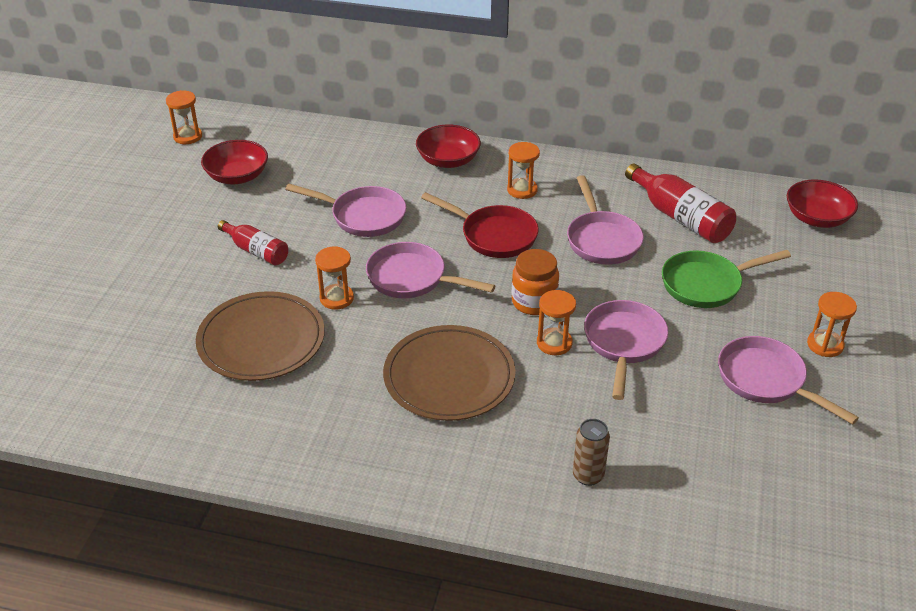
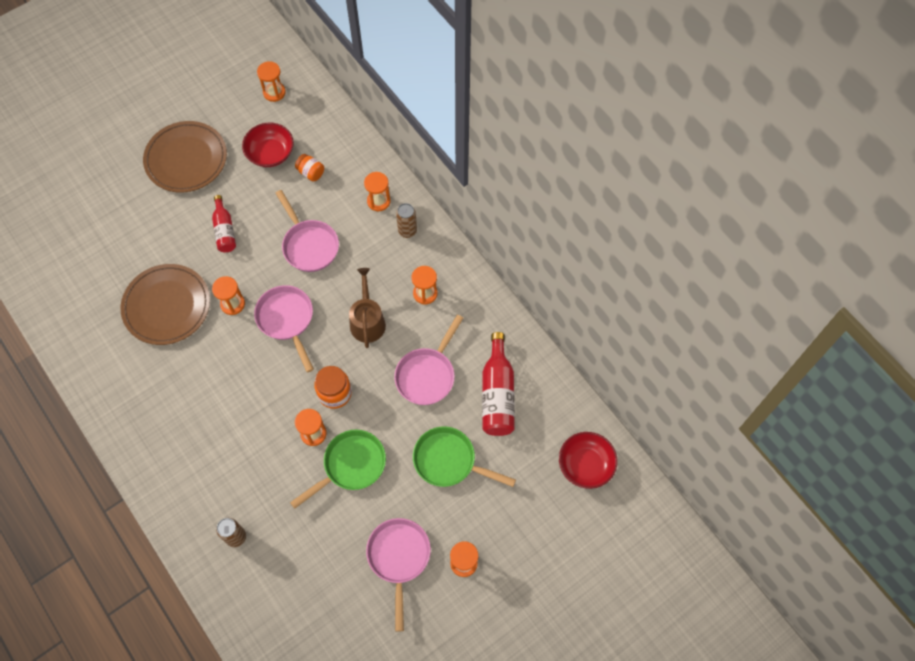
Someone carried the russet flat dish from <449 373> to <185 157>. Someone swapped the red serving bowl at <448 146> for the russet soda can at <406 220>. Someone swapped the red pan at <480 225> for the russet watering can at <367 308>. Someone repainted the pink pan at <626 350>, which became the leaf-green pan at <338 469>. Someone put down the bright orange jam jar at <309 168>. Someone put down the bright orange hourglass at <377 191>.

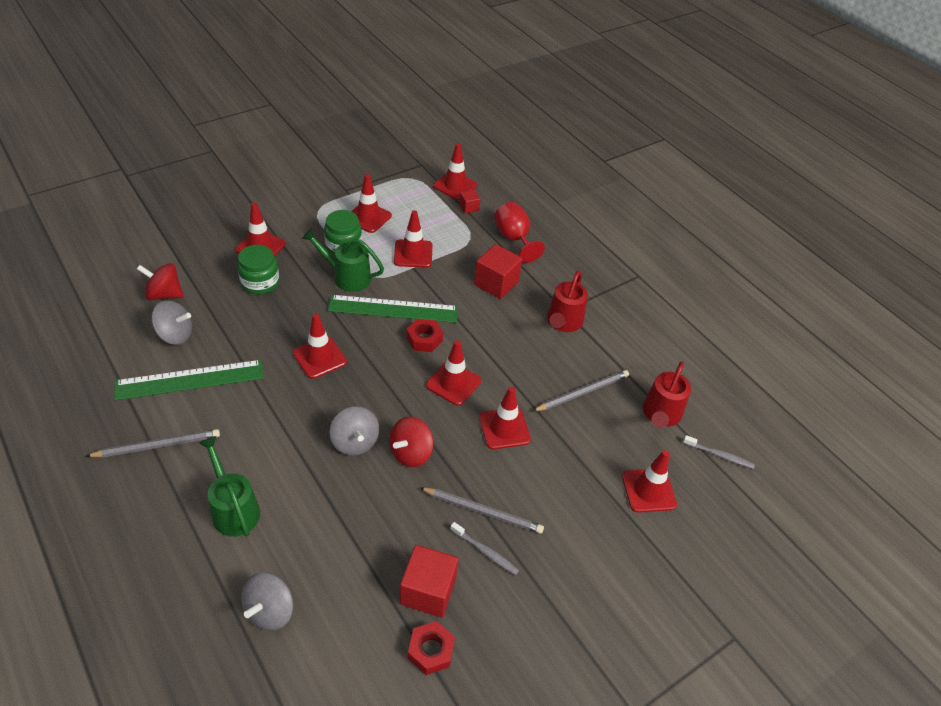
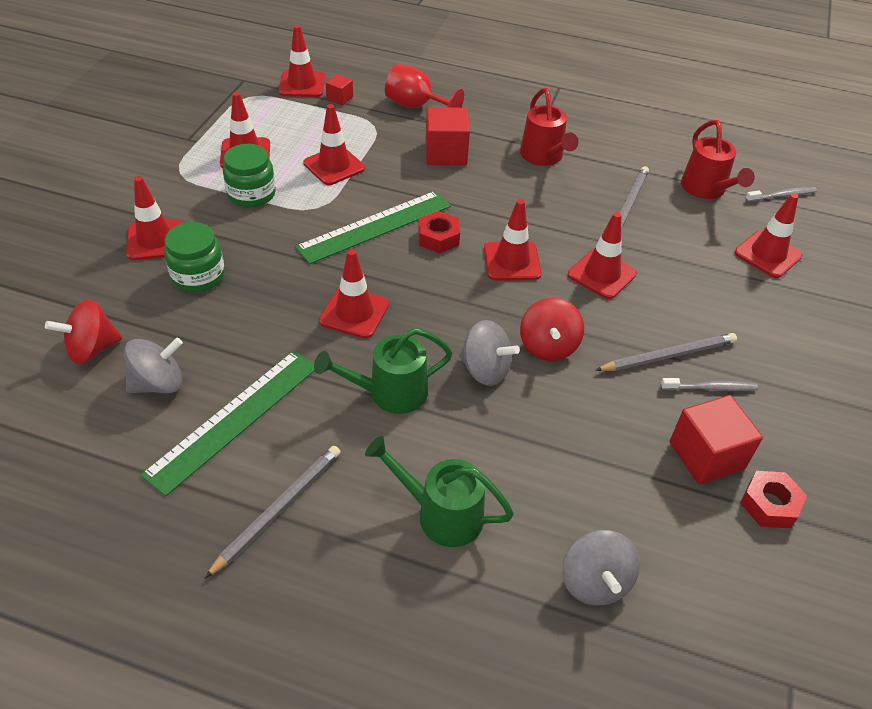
Someone carried the leaf-green watering can from <343 260> to <383 371>.

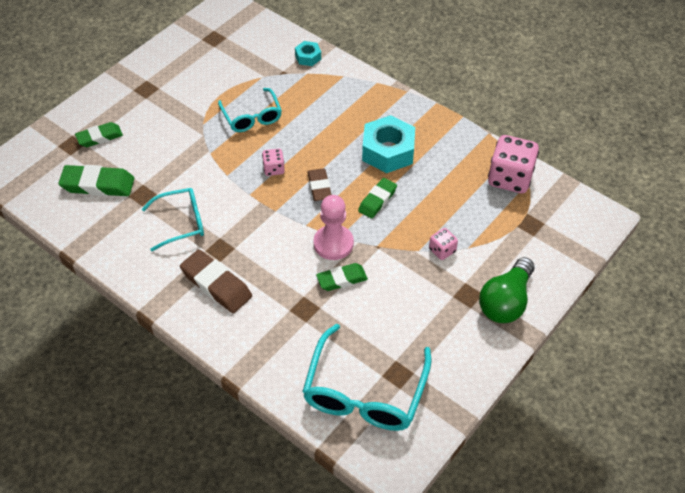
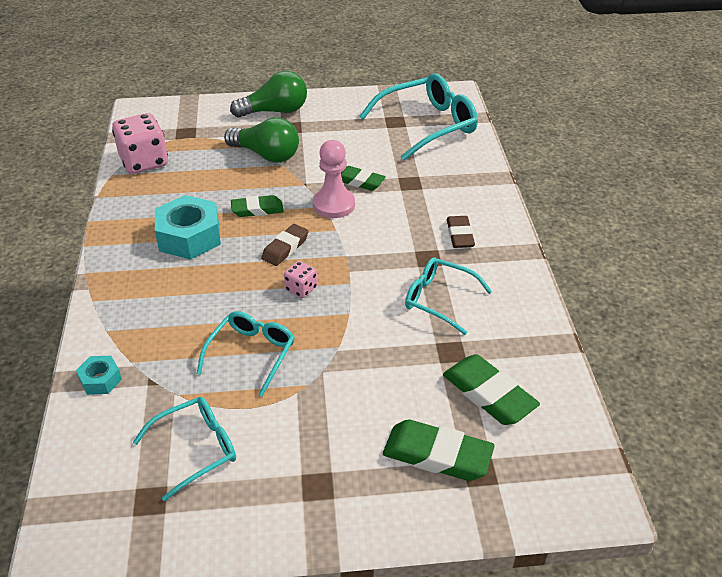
Someone scaled the leaf-green pencil eraser at <99 134> by 1.53. Someone scaled the russet pencil eraser at <216 281> by 0.65. Someone swapped the pink die at <443 244> for the leaf-green bulb at <261 140>. Someone put down the turquoise glasses at <184 449>.

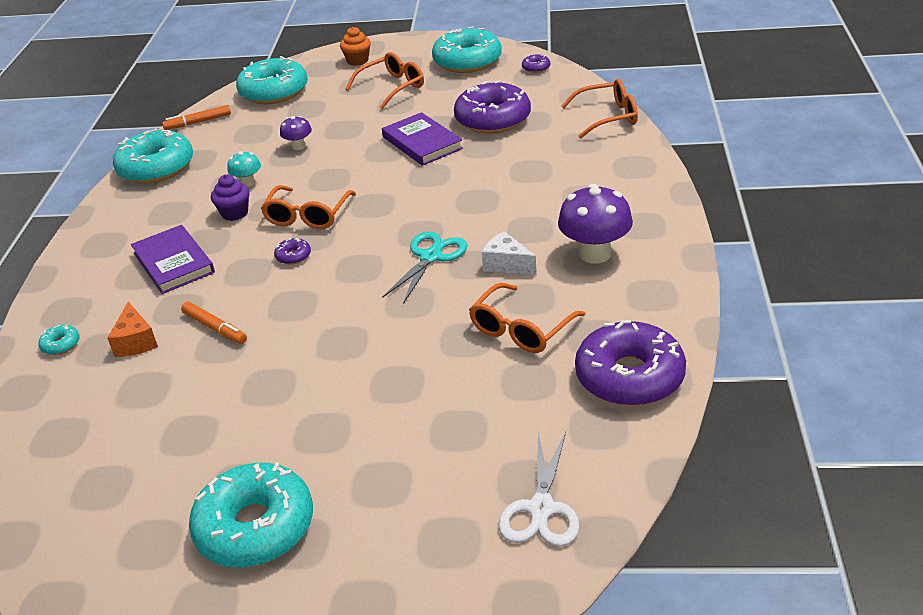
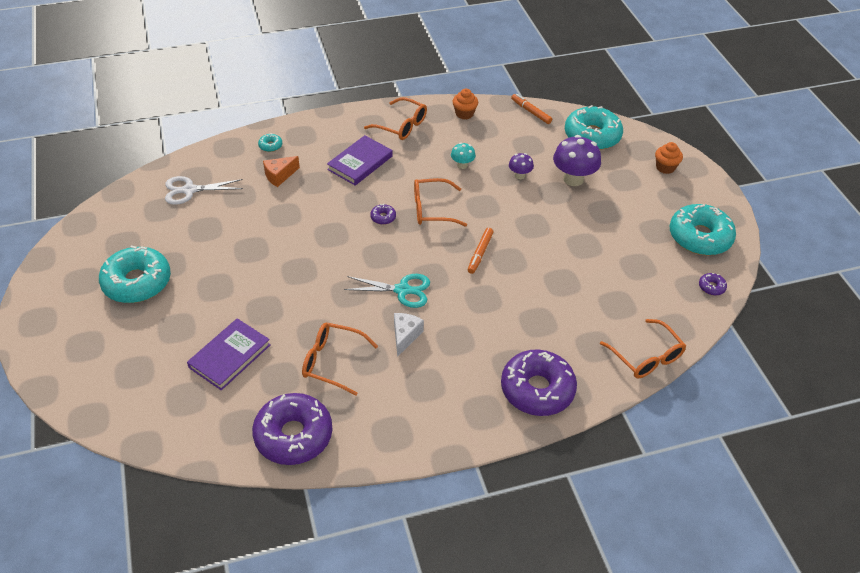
Someone swapped the turquoise glazed donut at <153 156> for the bright orange fairy cake at <465 104>. Someone carried the bright orange marker from <214 323> to <481 251>. Someone took away the royal purple fairy cake at <230 198>. Someone carried the bright orange glasses from <384 80> to <395 118>. Someone carried the royal purple book from <422 139> to <228 354>. Someone carried the royal purple glazed donut from <492 107> to <539 383>. Someone carried the white shears from <539 489> to <204 190>. Someone carried the royal purple mushroom from <595 224> to <577 160>.

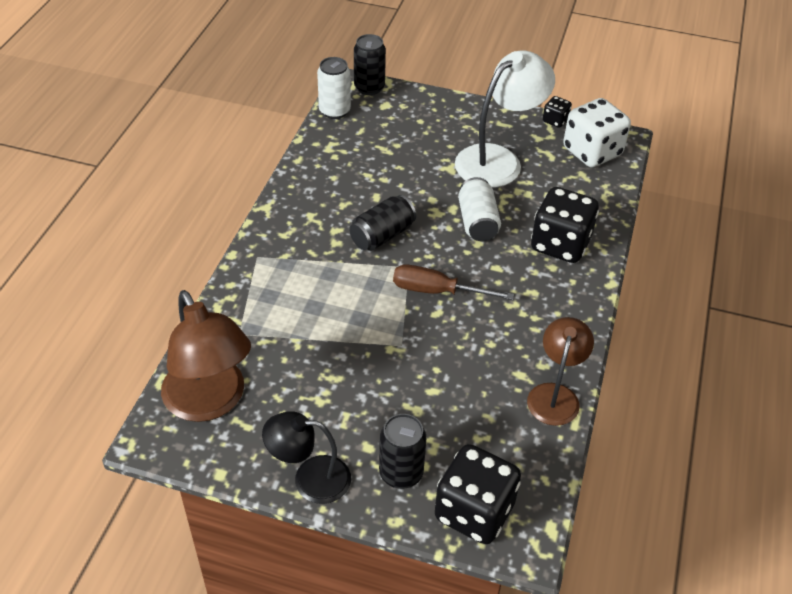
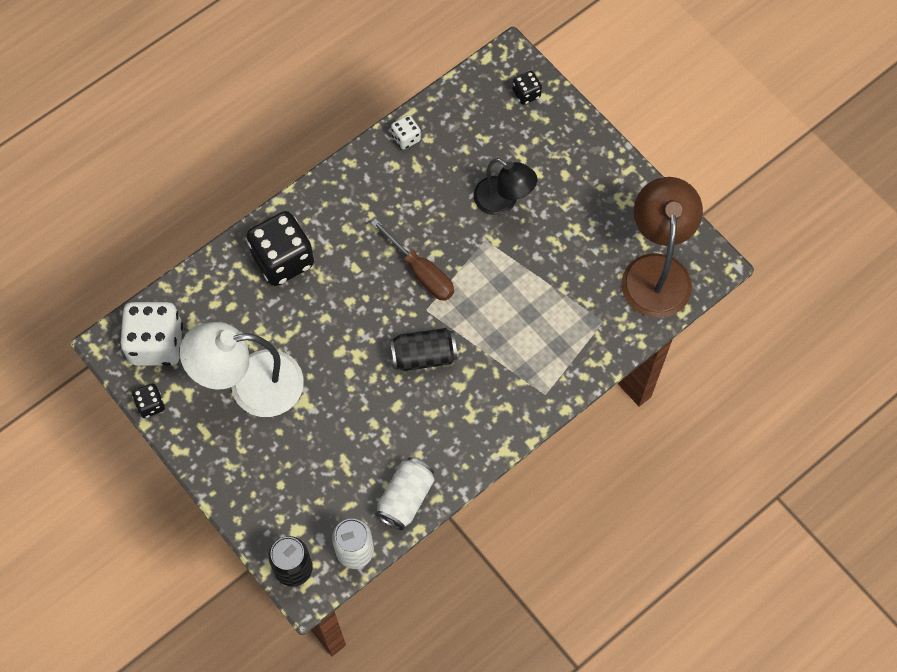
Someone carried the jet-black desk lamp from <306 457> to <505 186>. Someone took away the jet-black soda can at <402 451>. Someone scaled the jet-black die at <478 494> by 0.47. Someone carried the white soda can from <479 209> to <404 493>. Someone swapped the russet desk lamp at <560 371> for the white die at <406 132>.

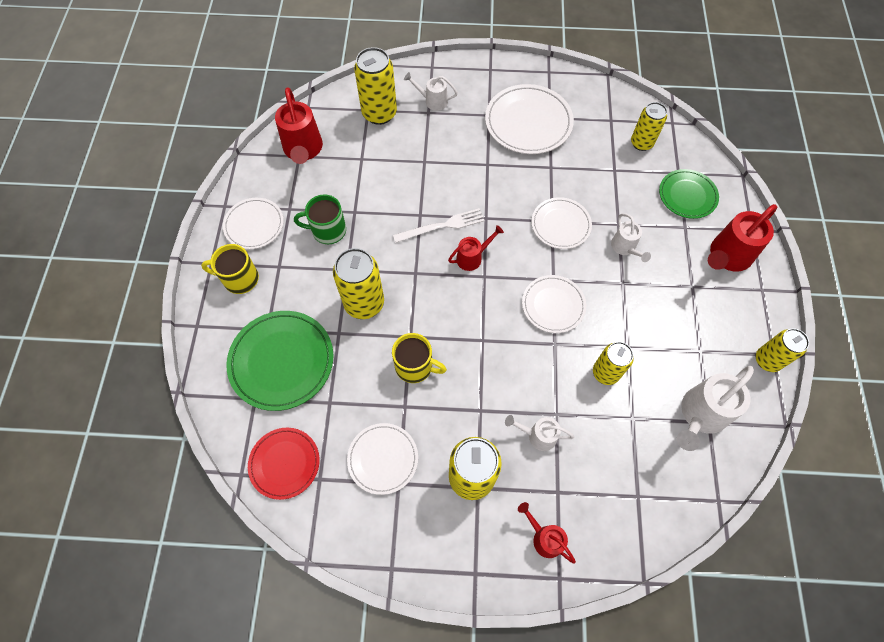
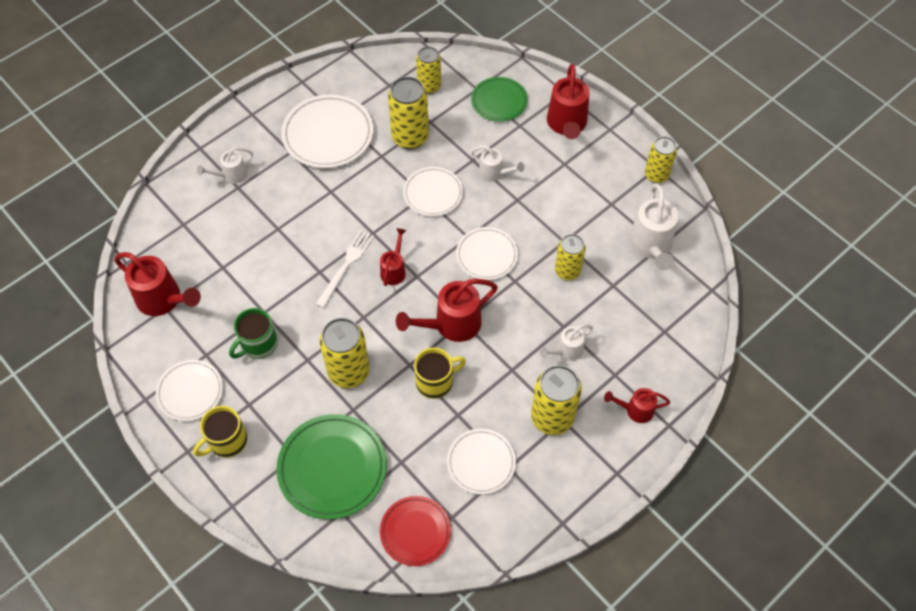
Someone carried the bright yellow soda can from <375 86> to <408 113>. Someone put down the red watering can at <447 310>.

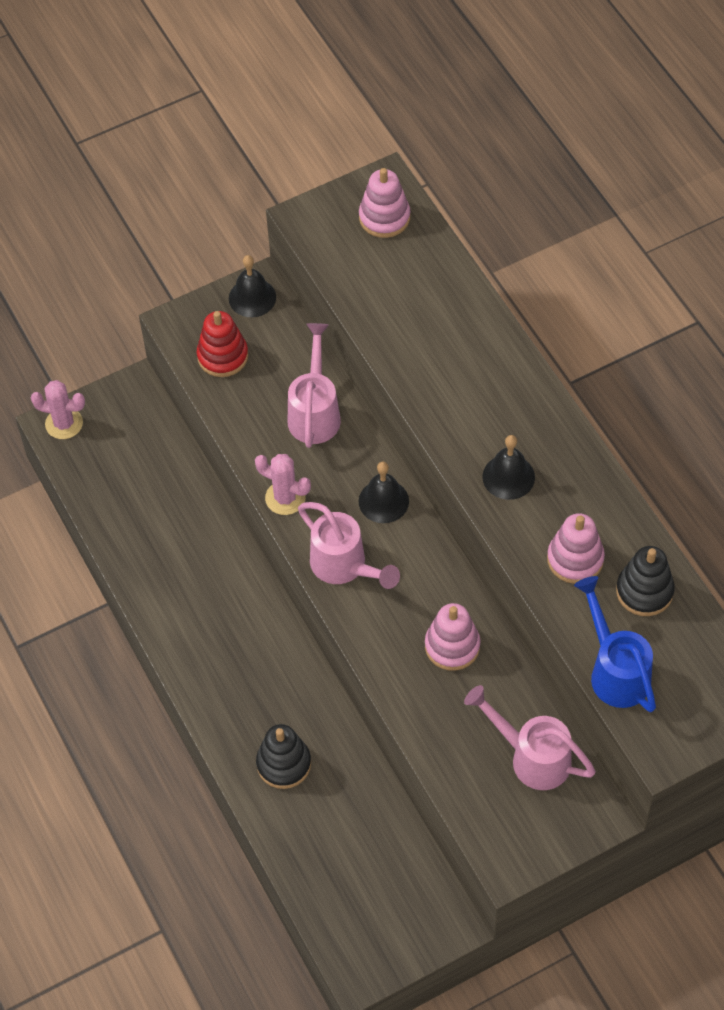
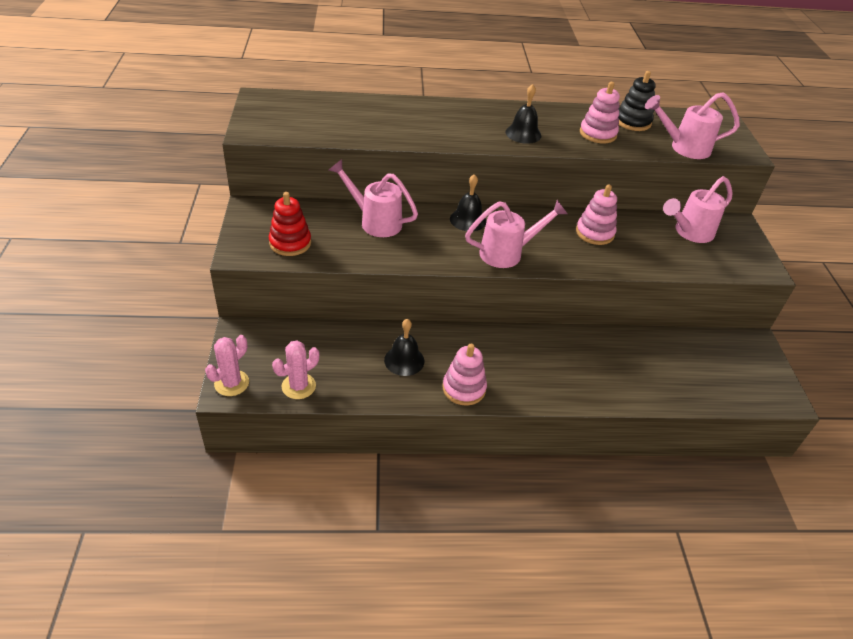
Someone carried the jet-black hand bell from <252 286> to <404 347>. Someone carried the pink saguaro cactus from <283 484> to <295 370>. Someone took away the jet-black stacking toy at <283 756>. Someone carried the pink stacking toy from <384 203> to <465 375>. Someone repainted the blue watering can at <615 644>, which became the pink watering can at <692 125>.

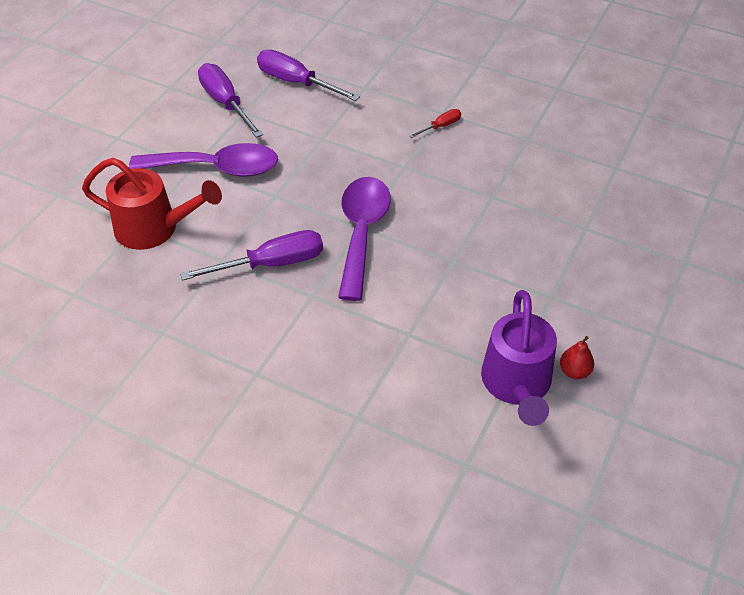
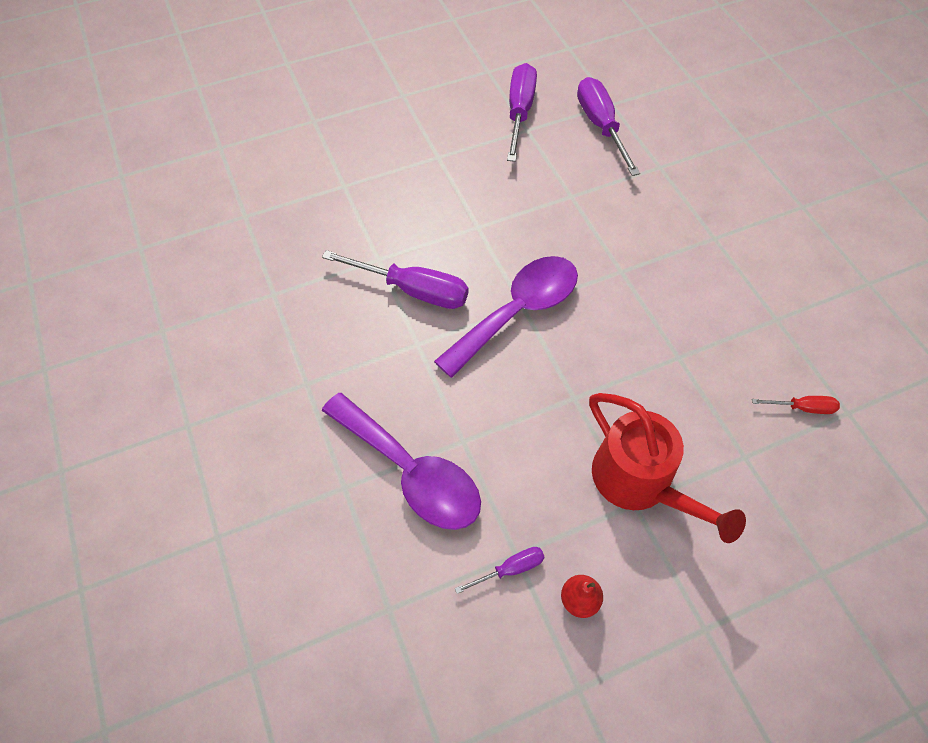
Someone carried the red watering can from <152 204> to <667 468>. Someone carried the royal purple tablespoon from <203 160> to <401 461>. Someone carried the red flat screwdriver from <435 123> to <796 405>. Someone swapped the royal purple watering can at <519 358> for the royal purple flat screwdriver at <500 570>.

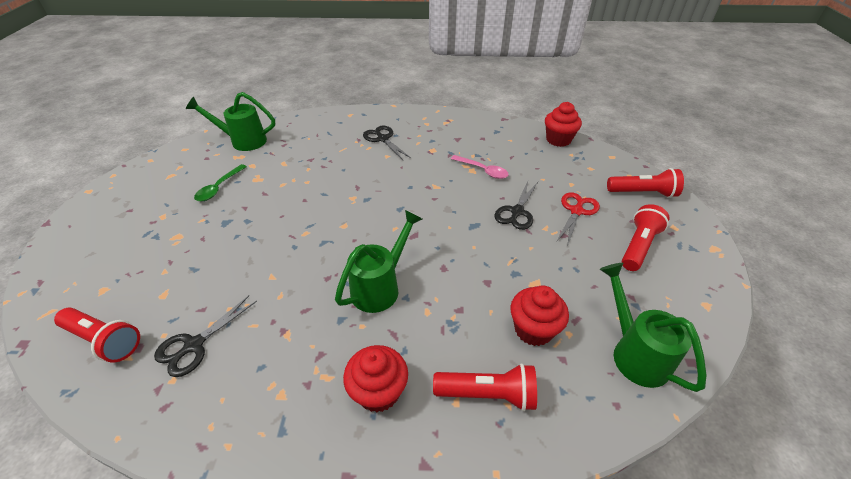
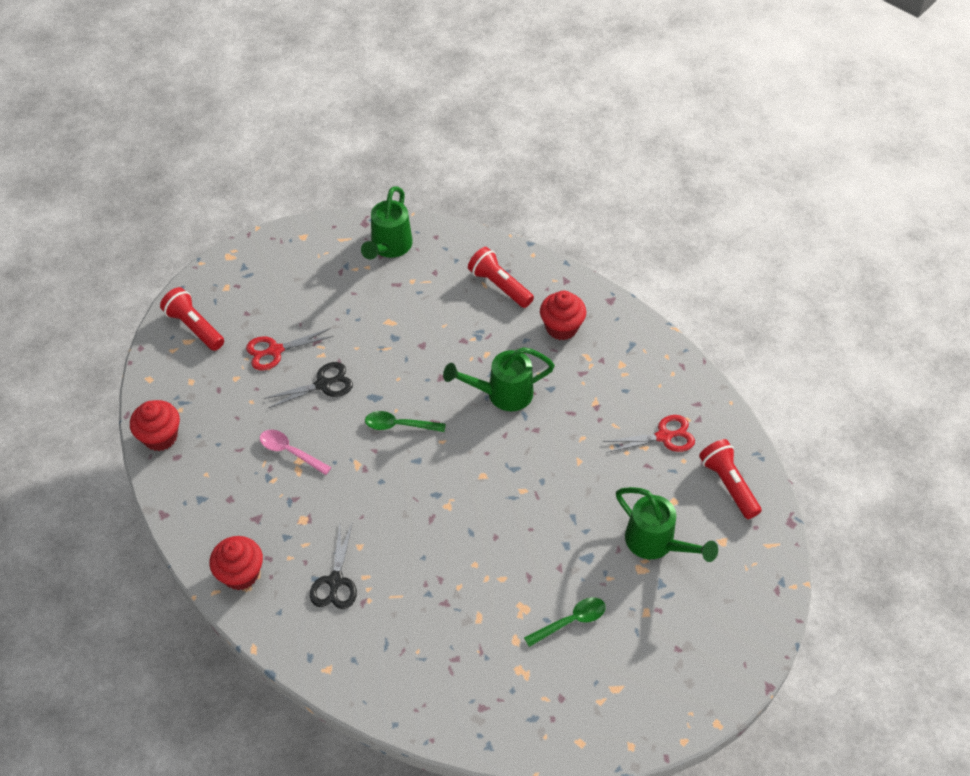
Someone repainted the jet-black shears at <205 336>, which became the red shears at <649 434>. Someone carried the leaf-green watering can from <230 121> to <667 524>. Someone rotated the pink tablespoon at <480 167> by 45 degrees counterclockwise. Someone carried the red fairy cake from <539 315> to <236 563>. Someone took away the red flashlight at <645 237>. Someone put down the leaf-green tablespoon at <405 421>.

